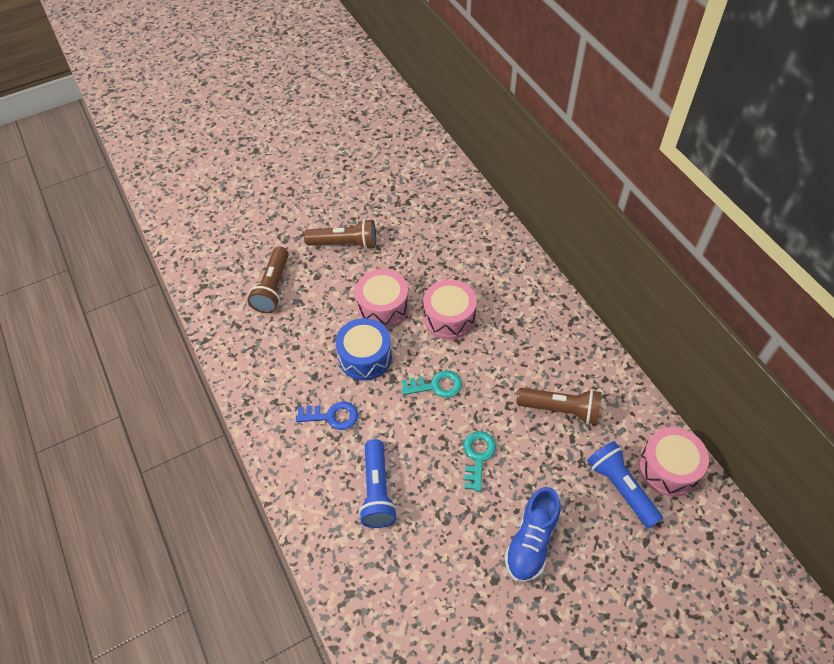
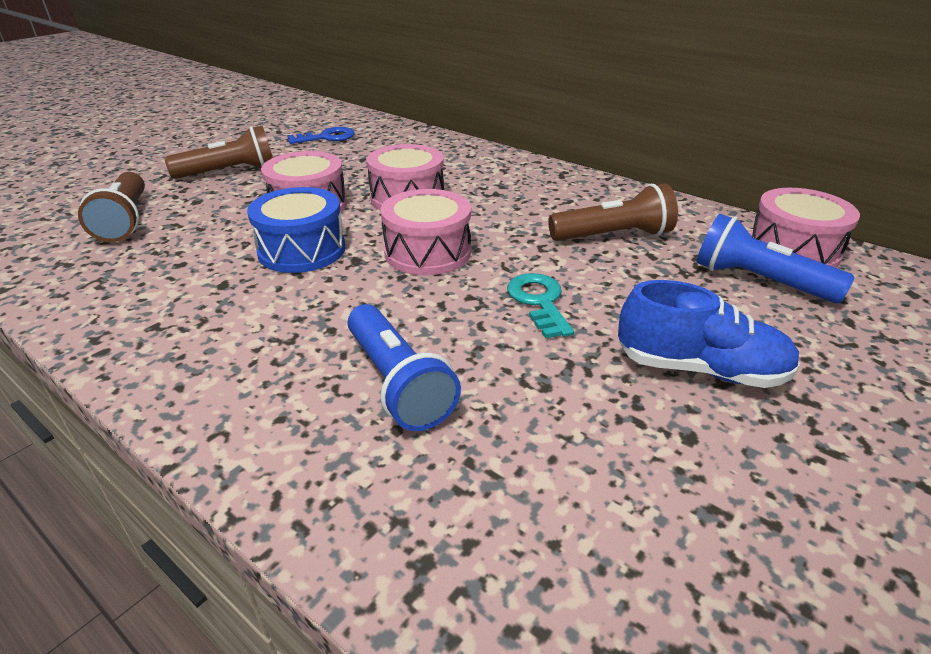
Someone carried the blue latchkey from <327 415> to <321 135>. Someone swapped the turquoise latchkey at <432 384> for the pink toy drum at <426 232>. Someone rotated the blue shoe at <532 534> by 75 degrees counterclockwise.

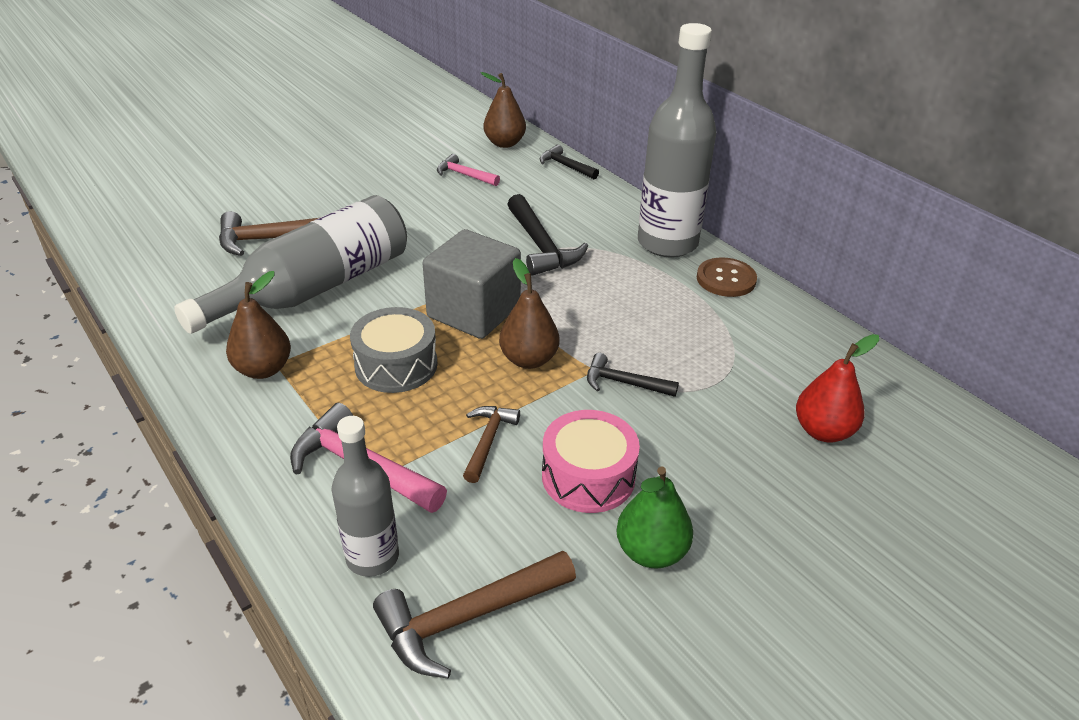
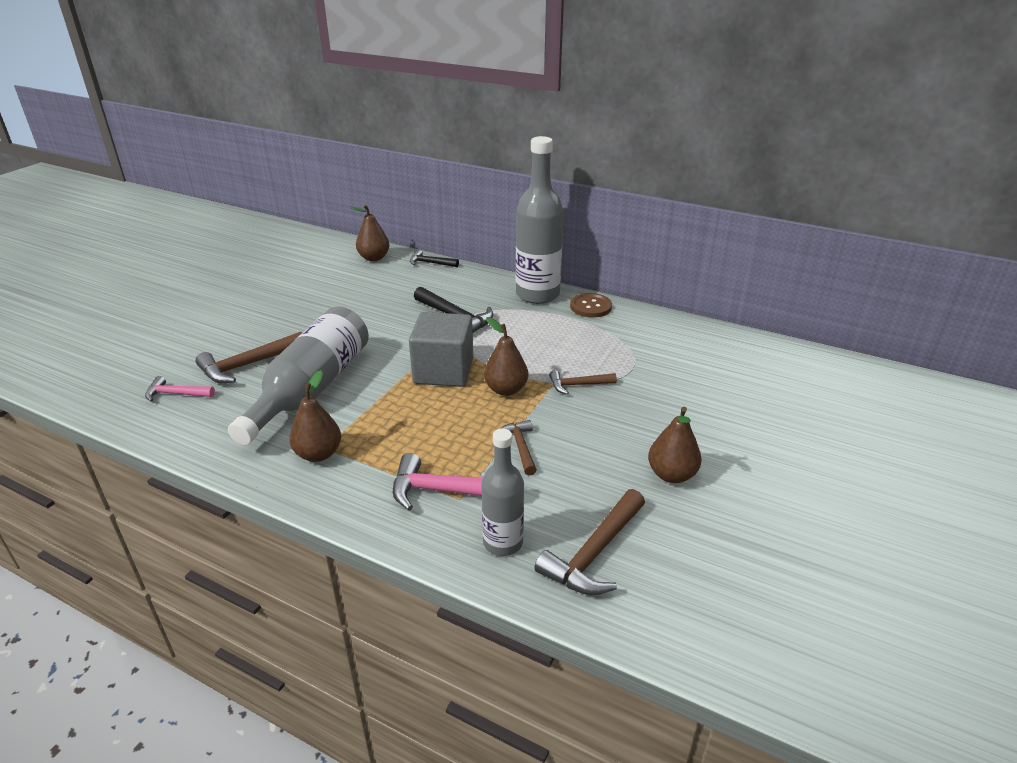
Someone took away the ash-grey toy drum at <394 350>. Someone carried the pink hammer from <468 170> to <180 389>. Someone took away the pink toy drum at <591 461>. Someone repainted the jet-black hammer at <633 375>, which became the russet hammer at <583 382>. Someone repainted the leaf-green pear at <654 518>, which became the russet pear at <675 445>. Someone took away the red pear at <837 388>.

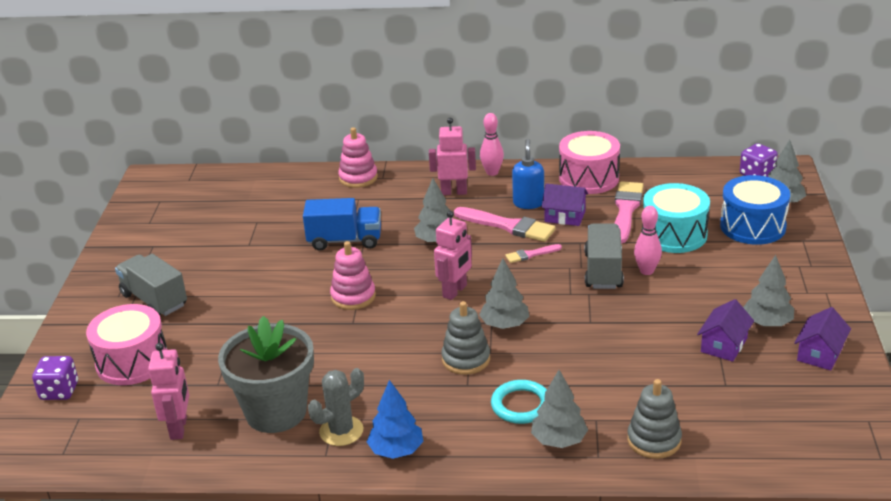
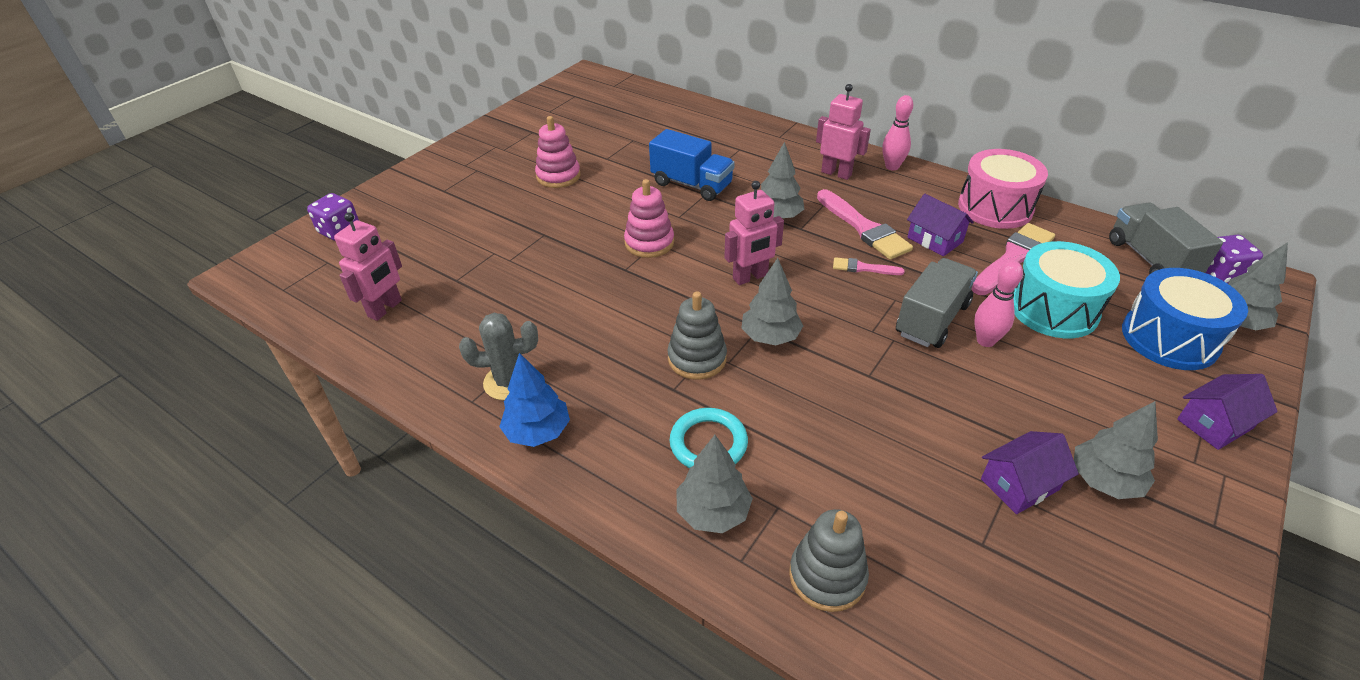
Someone took away the pink toy drum at <127 344>. Someone carried the ash-grey truck from <151 285> to <1166 238>. Someone took away the ash-grey plant pot at <266 374>. Someone carried the pink stacking toy from <358 157> to <558 152>. Someone took away the blue pump bottle at <528 174>. Someone carried the royal purple toy house from <822 339> to <1227 412>.

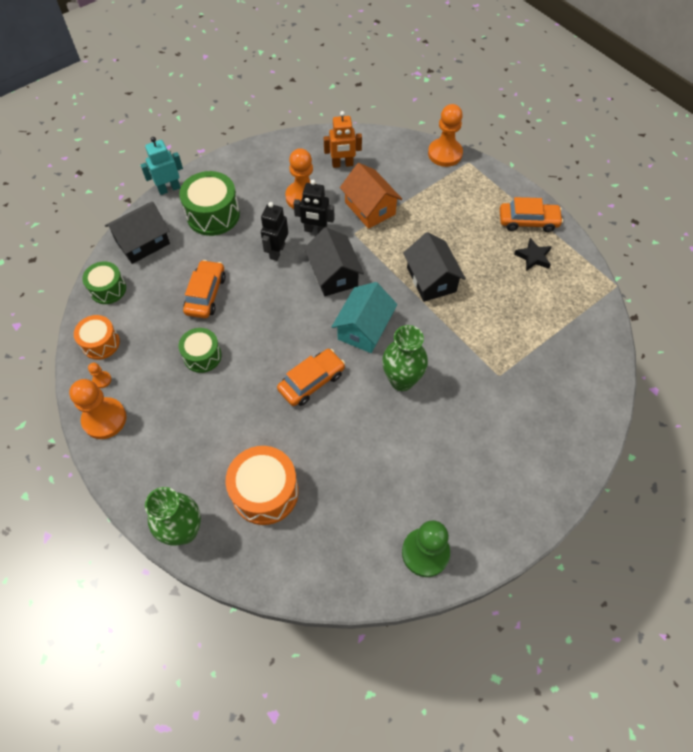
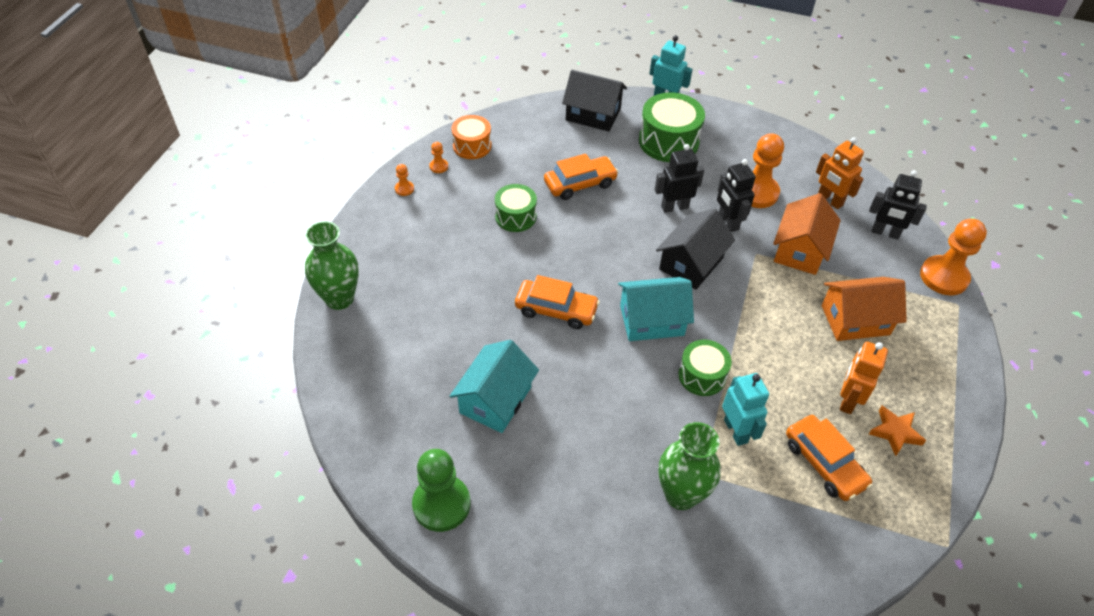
Someone scaled the bright orange pawn at <98 409> by 0.44. Someone carried the leaf-green toy drum from <104 282> to <705 368>. Someone took away the bright orange toy drum at <262 485>. Someone carried the leaf-green vase from <405 358> to <690 466>. Someone took away the jet-black toy house at <434 267>. Someone carried the bright orange automobile from <531 214> to <829 458>. Someone repainted the jet-black five-pointed star at <533 254>, which became the bright orange five-pointed star at <897 431>. Someone put down the turquoise toy house at <494 386>. Someone put down the turquoise robot figure at <745 409>. Someone put down the bright orange toy house at <864 309>. Someone put down the bright orange robot figure at <864 378>. Someone put down the jet-black robot figure at <898 205>.

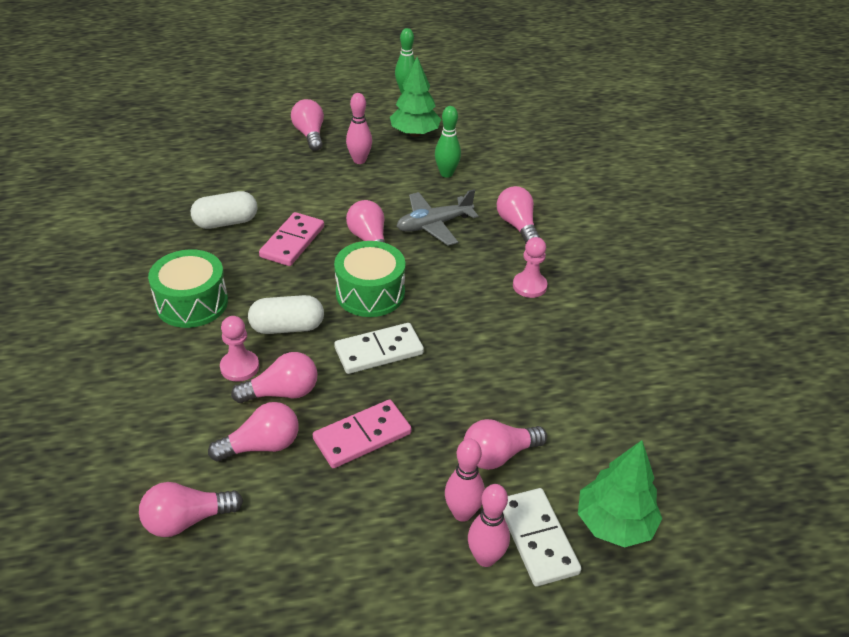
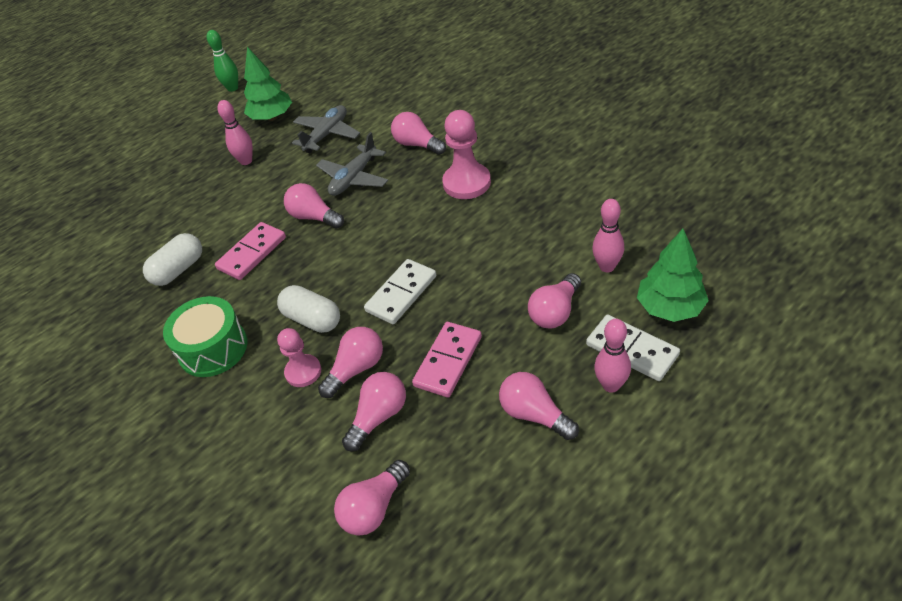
Someone rotated the white pill at <286 314> by 75 degrees clockwise. Someone rotated the pink domino tile at <291 239> by 45 degrees clockwise. Someone carried the pink bulb from <307 125> to <539 406>. Someone took away the leaf-green toy drum at <370 279>. Someone swapped the leaf-green skittle at <448 142> for the ash-grey aeroplane at <326 129>. Someone carried the pink skittle from <465 480> to <608 235>. Someone scaled the pink pawn at <530 267> by 1.60.

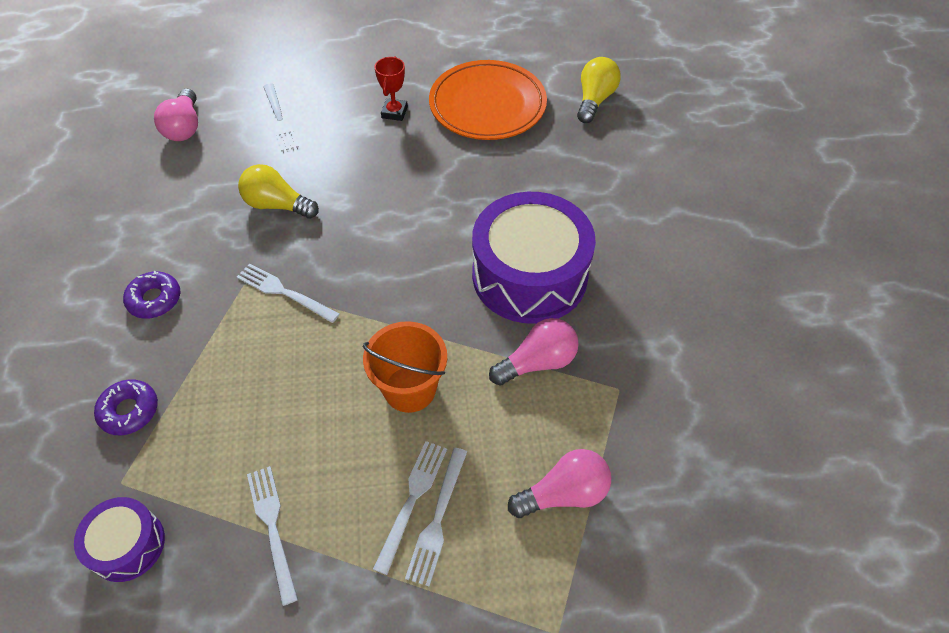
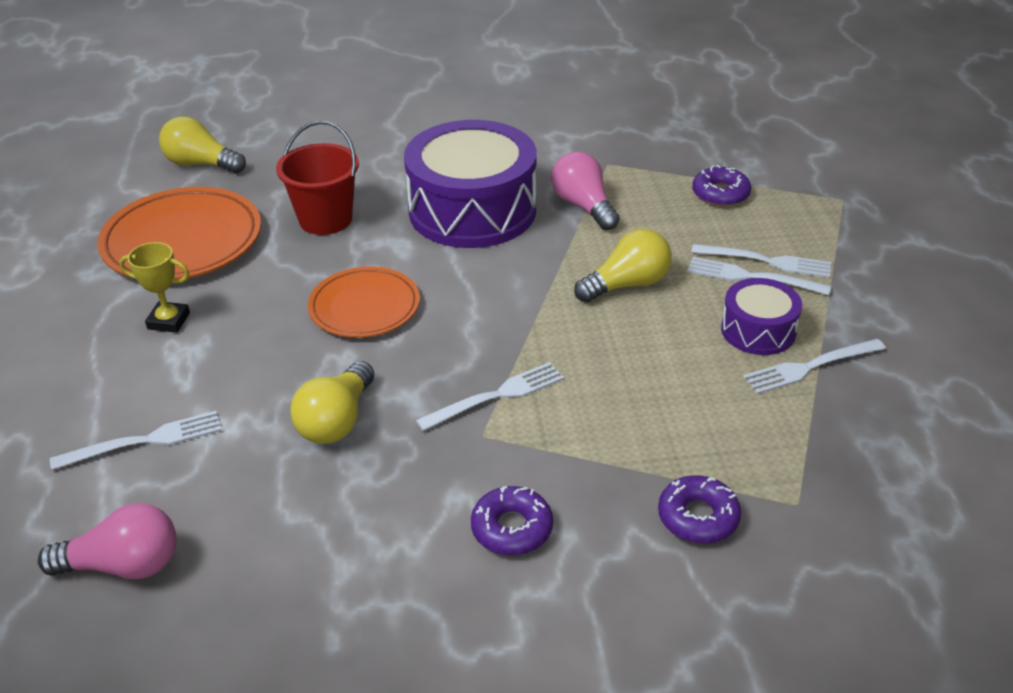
Someone carried the royal purple toy drum from <119 539> to <761 316>. Someone rotated the white dinner fork at <288 293> by 150 degrees counterclockwise. Someone swapped the bright orange bucket at <405 367> for the bright yellow bulb at <623 266>. Someone repainted the red trophy at <391 88>, which became the bright yellow trophy at <154 287>. Someone swapped the pink bulb at <559 483> for the royal purple glazed donut at <721 186>. Someone put down the red bucket at <317 178>. Someone put down the bright orange flat dish at <364 302>.

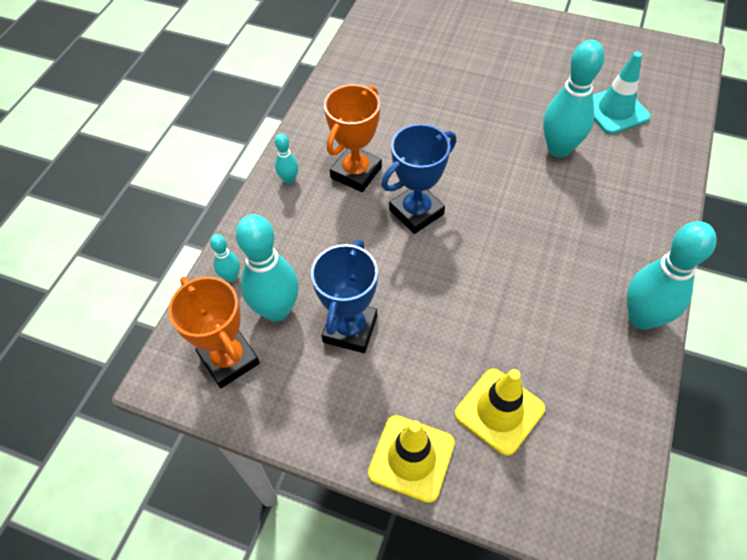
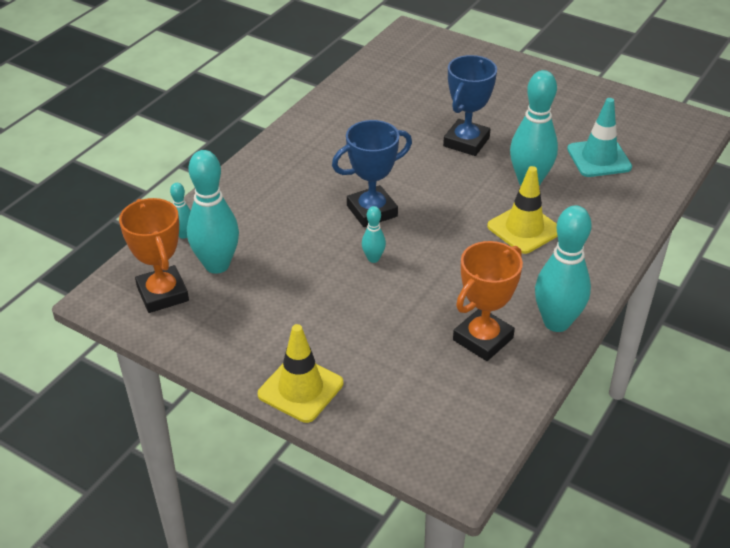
Someone carried the turquoise skittle from <286 158> to <374 234>. Someone carried the blue trophy from <344 296> to <470 105>. Someone carried the bright orange trophy from <353 138> to <488 301>. Someone carried the bright yellow traffic cone from <500 412> to <522 210>.

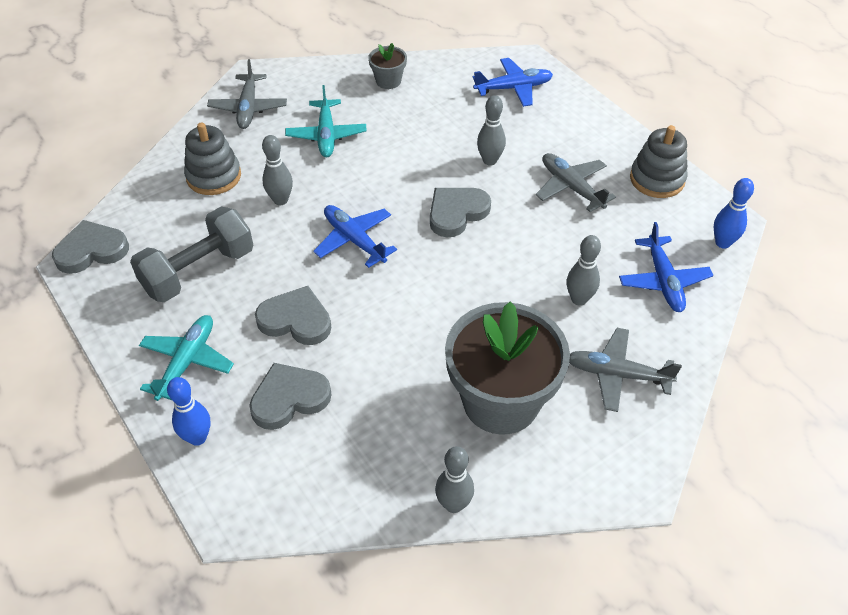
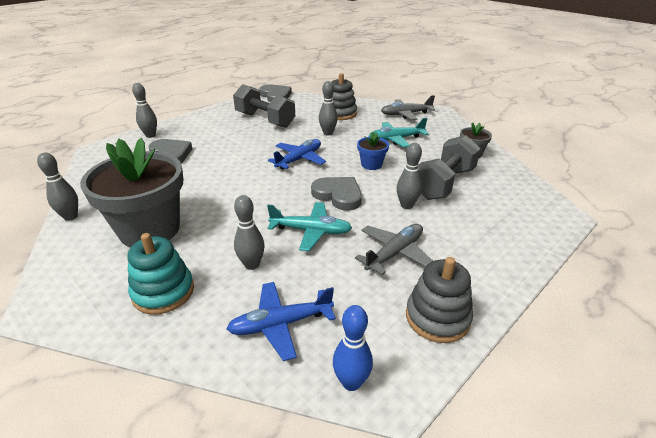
Someone carried the turquoise aeroplane from <186 358> to <309 226>. Someone repainted the blue skittle at <188 411>, which became the ash-grey skittle at <144 110>. Someone took away the ash-grey heart shape at <293 315>. Someone took away the blue aeroplane at <513 82>. Someone swapped the ash-grey aeroplane at <625 370> for the turquoise stacking toy at <160 274>. Someone put down the blue plant pot at <373 150>. Someone put down the ash-grey hand weight at <449 167>.

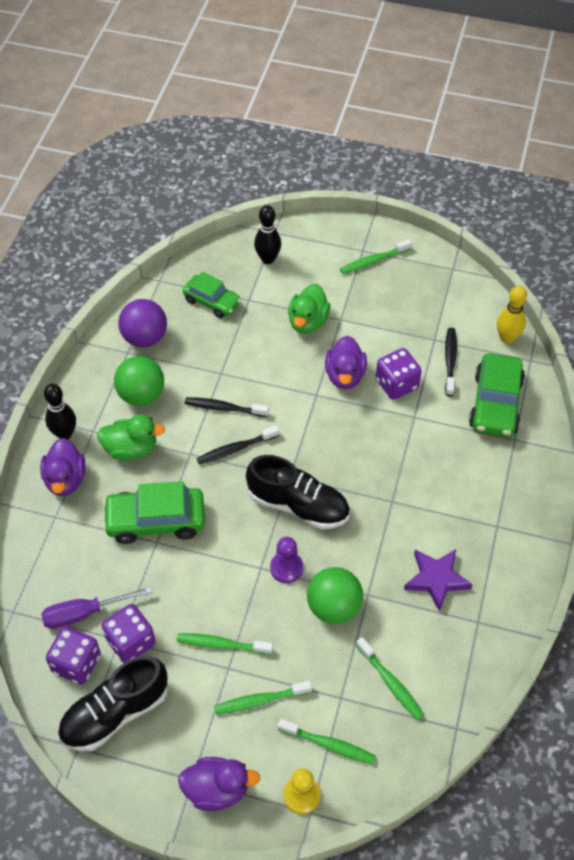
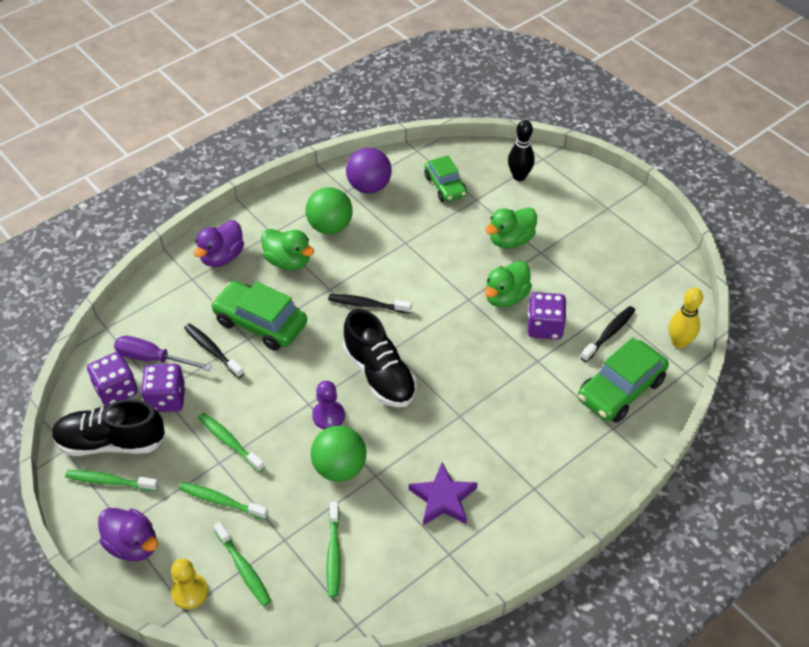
Someone took away the jet-black skittle at <60 412>. Someone carried the jet-black toothbrush from <227 407> to <214 350>. Someone repainted the royal purple rubber duck at <346 362>, which became the leaf-green rubber duck at <508 284>. Someone carried the leaf-green toothbrush from <376 256> to <112 480>.

